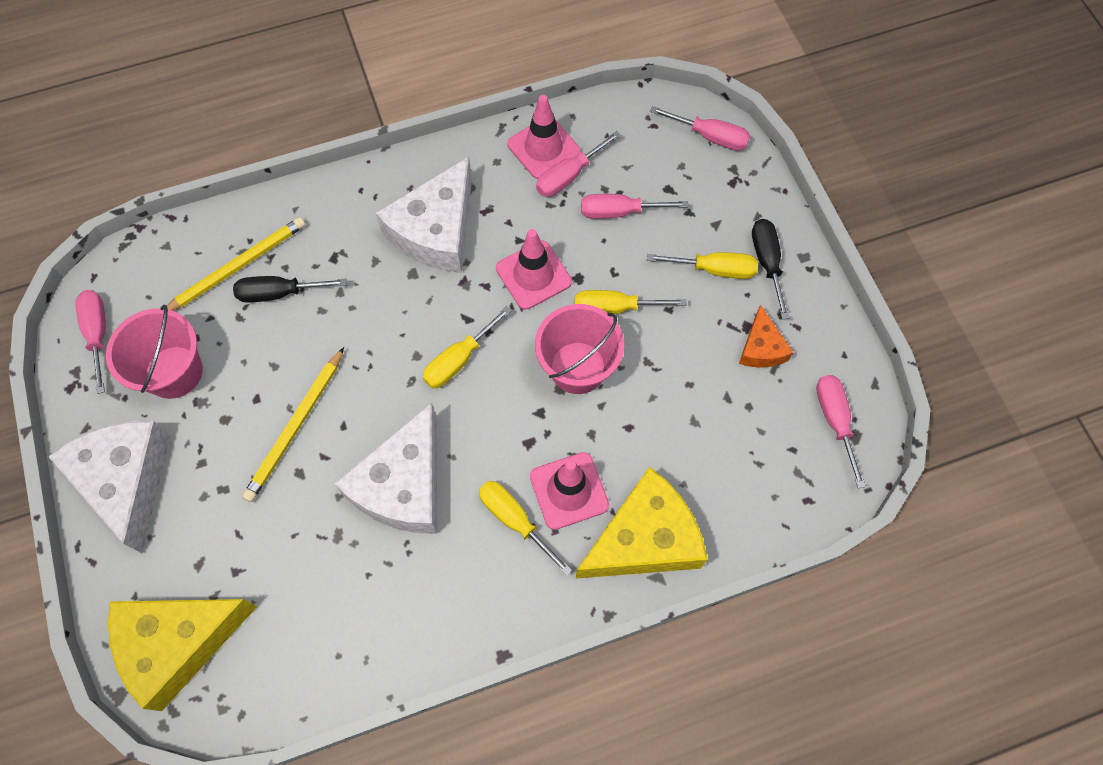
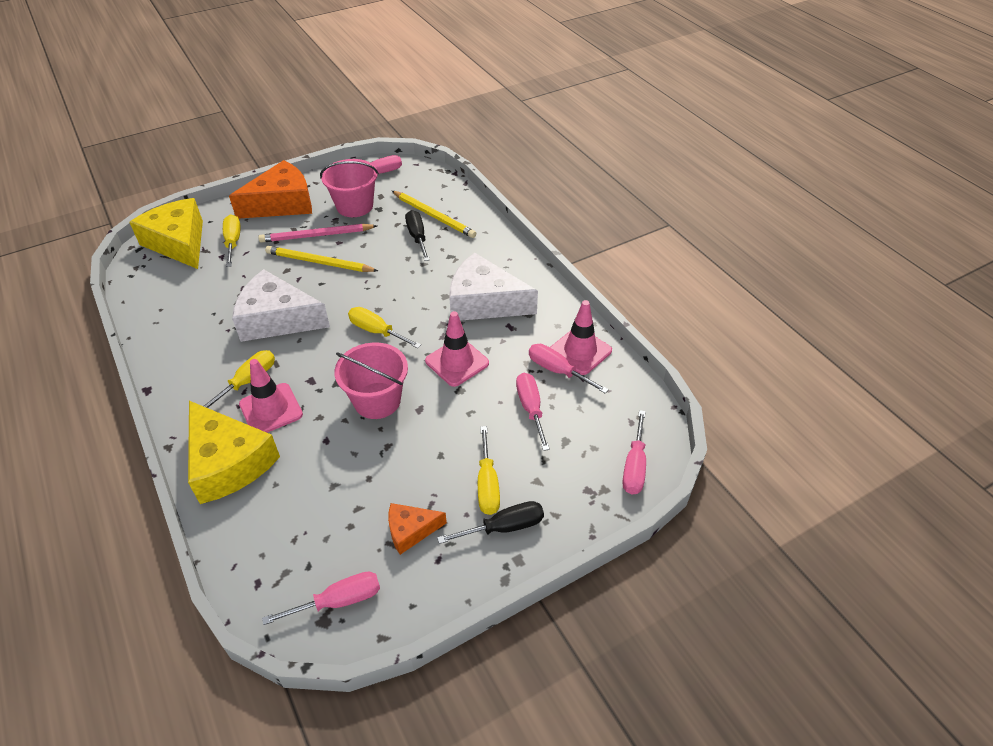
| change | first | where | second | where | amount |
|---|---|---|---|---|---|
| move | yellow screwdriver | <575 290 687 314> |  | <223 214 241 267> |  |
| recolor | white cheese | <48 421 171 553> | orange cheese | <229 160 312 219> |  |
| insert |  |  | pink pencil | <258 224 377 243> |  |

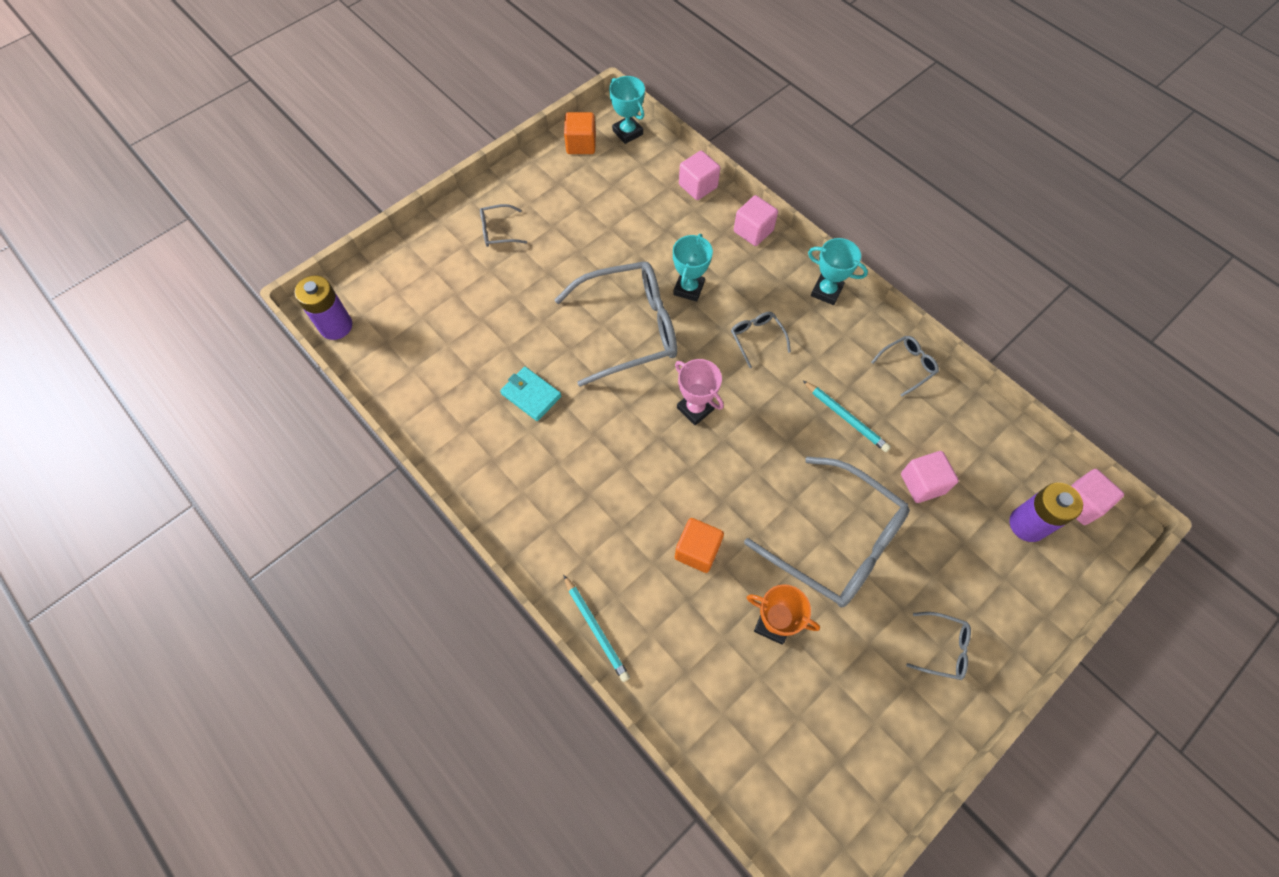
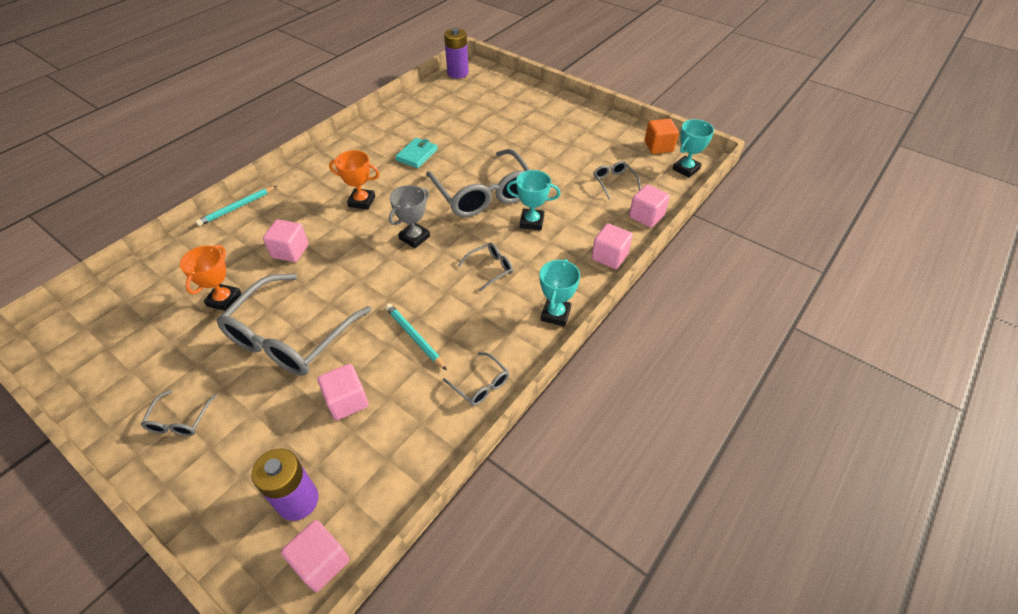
| change | first | where | second | where | amount |
|---|---|---|---|---|---|
| move | grey glasses | <480 204 527 247> |  | <594 161 641 199> |  |
| recolor | pink trophy | <675 359 724 426> | grey trophy | <389 185 430 248> |  |
| rotate | turquoise pencil | <803 381 891 452> |  | <385 304 447 370> | 105 degrees clockwise |
| recolor | orange cube | <675 518 724 573> | pink cube | <263 219 309 262> |  |
| insert |  |  | orange trophy | <329 150 380 210> |  |

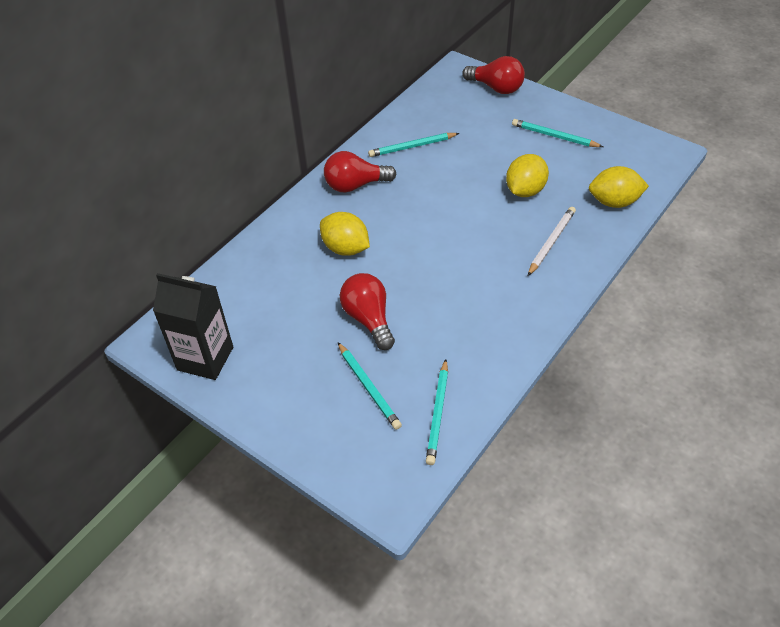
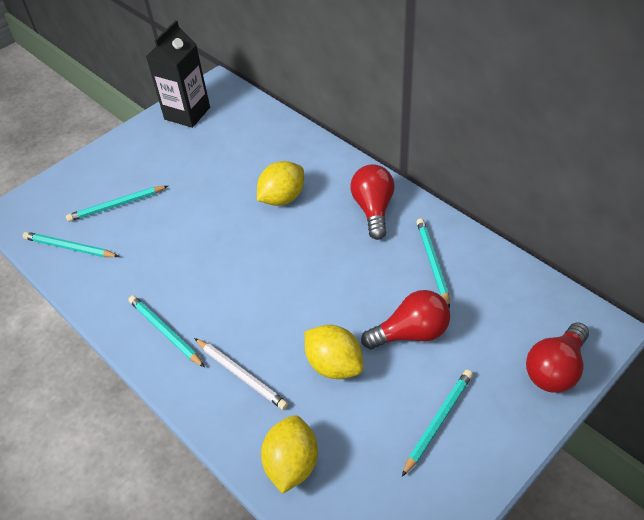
| change | first | where | second | where | amount |
|---|---|---|---|---|---|
| move | red light bulb | <340 273 395 350> |  | <361 290 450 349> |  |
| insert |  |  | turquoise pencil | <129 295 205 367> |  |

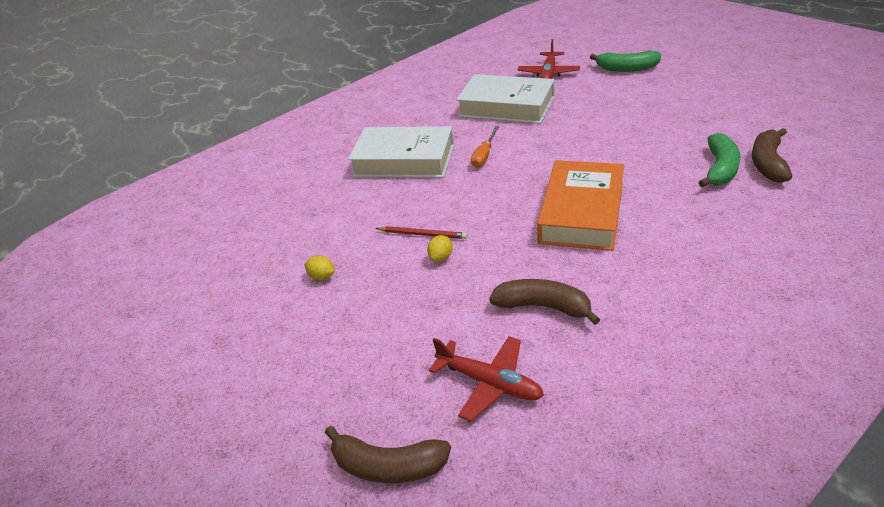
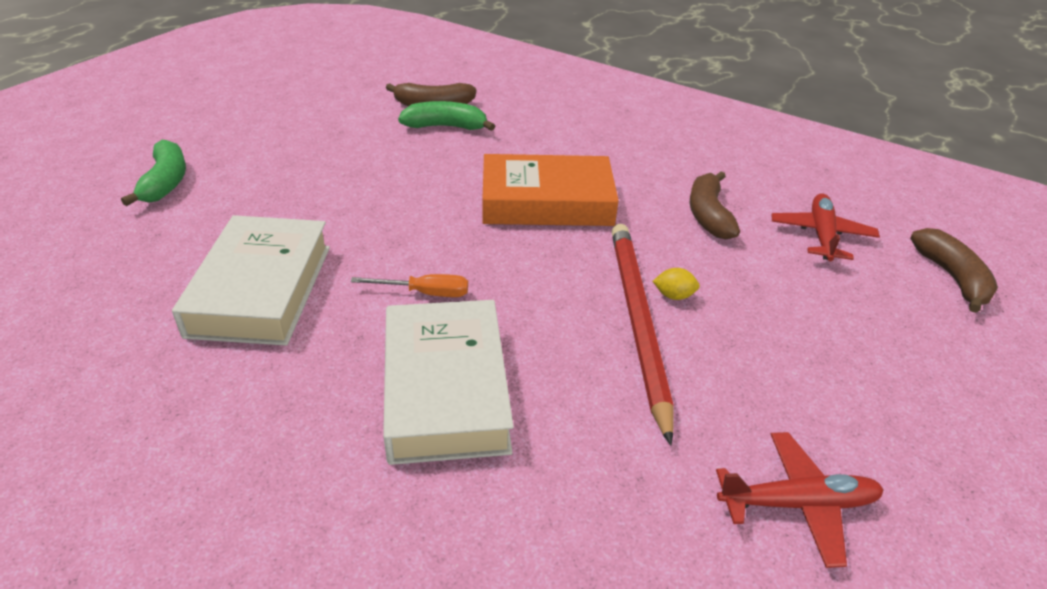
| change | first | where | second | where | amount |
|---|---|---|---|---|---|
| move | red plane | <518 39 580 79> |  | <716 432 884 568> |  |
| resize | red pencil | <375 226 467 239> |  | <611 224 674 446> | x2.21 |
| delete | yellow lemon | <304 256 334 280> |  |  |  |

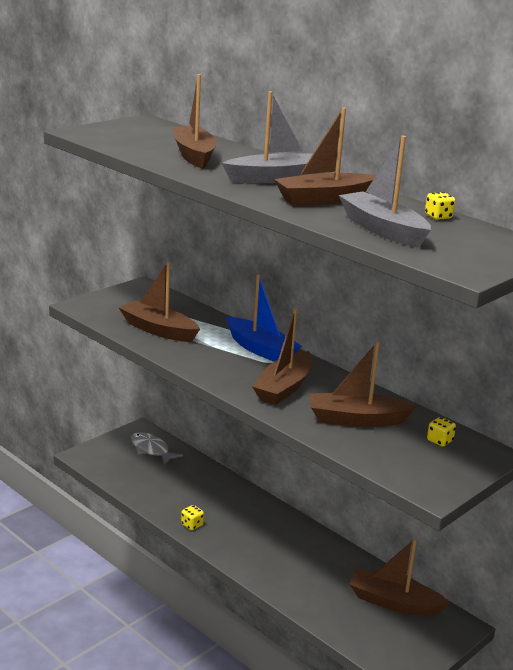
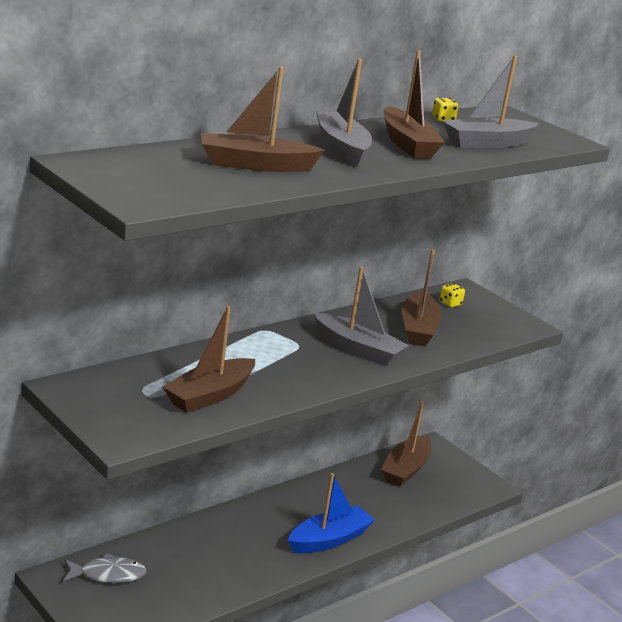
| change | first | where | second | where | amount |
|---|---|---|---|---|---|
| move | blue boat | <227 274 301 362> |  | <288 473 375 553> |  |
| recolor | brown boat | <252 308 313 405> | grey boat | <313 267 409 366> |  |
| rotate | grey fish | <131 432 183 465> |  | <63 554 147 583> | 150 degrees counterclockwise |
| delete | yellow dice | <181 505 204 530> |  |  |  |

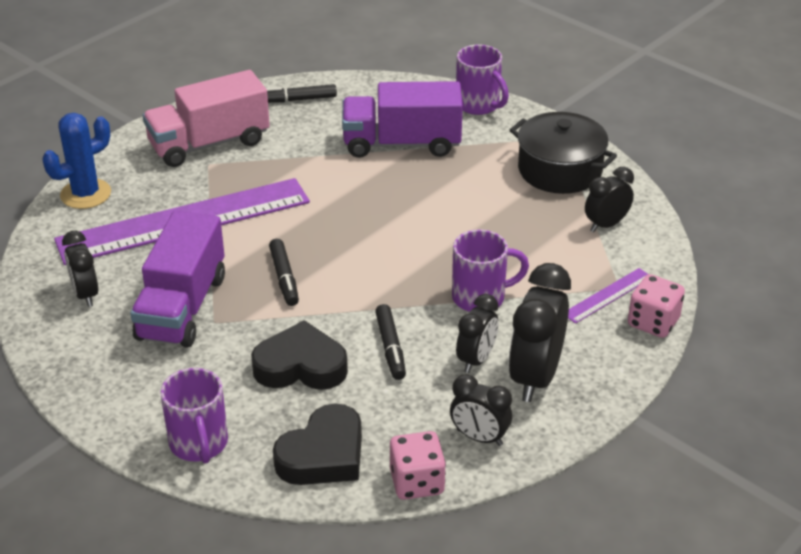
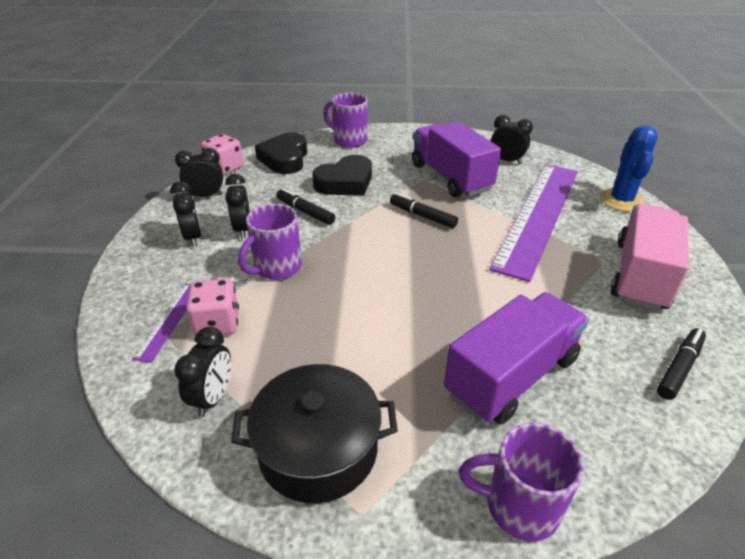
| change | first | where | second | where | amount |
|---|---|---|---|---|---|
| resize | black clock | <508 263 571 402> |  | <170 181 202 247> | x0.60 |
| move | pink dice | <628 274 685 338> |  | <186 279 239 336> |  |

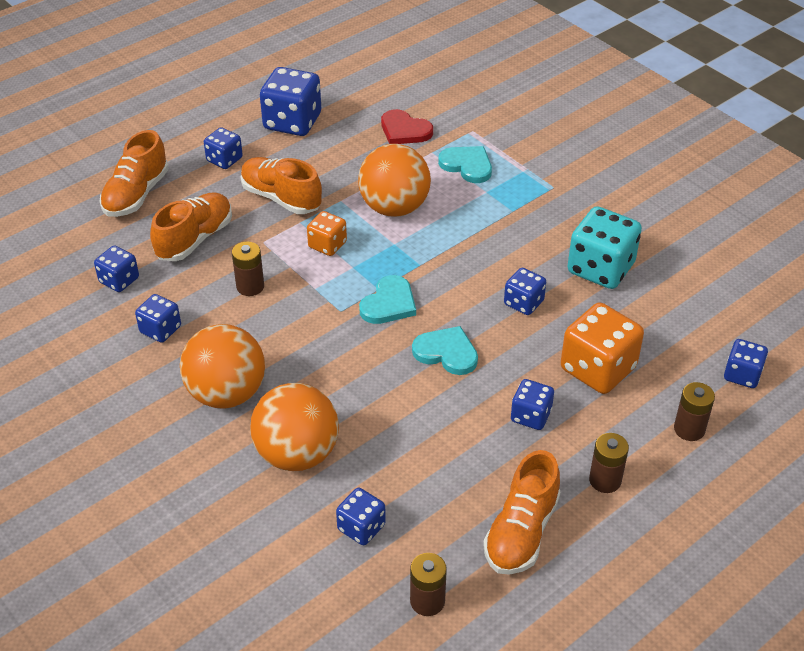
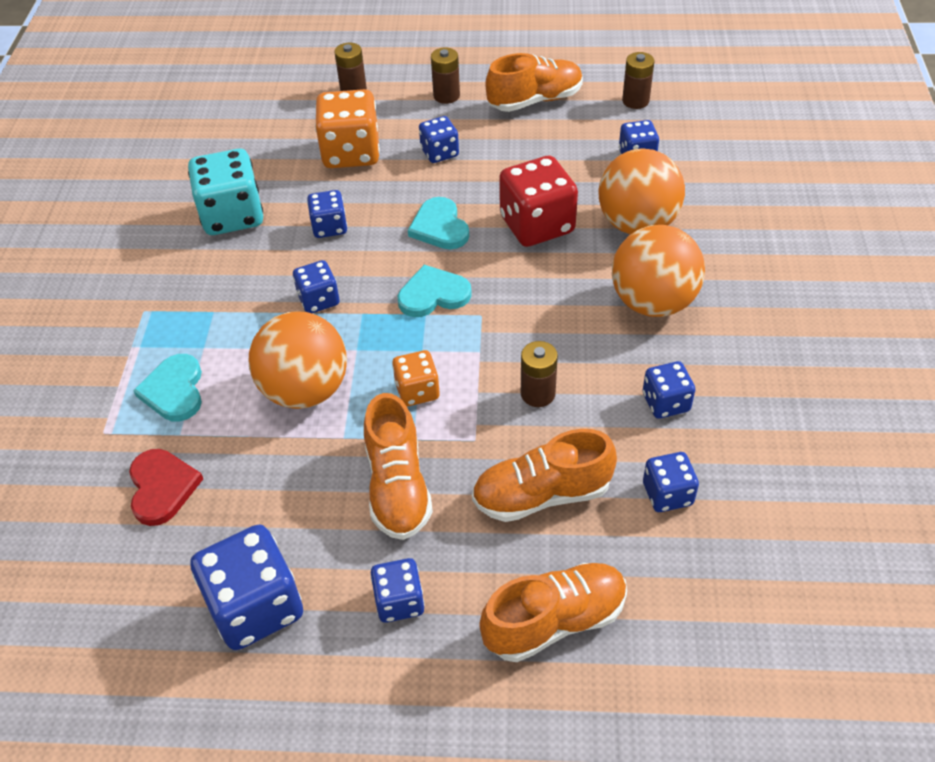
| change | first | where | second | where | amount |
|---|---|---|---|---|---|
| move | blue dice | <724 339 768 388> |  | <293 260 340 313> |  |
| insert |  |  | red dice | <499 156 578 247> |  |

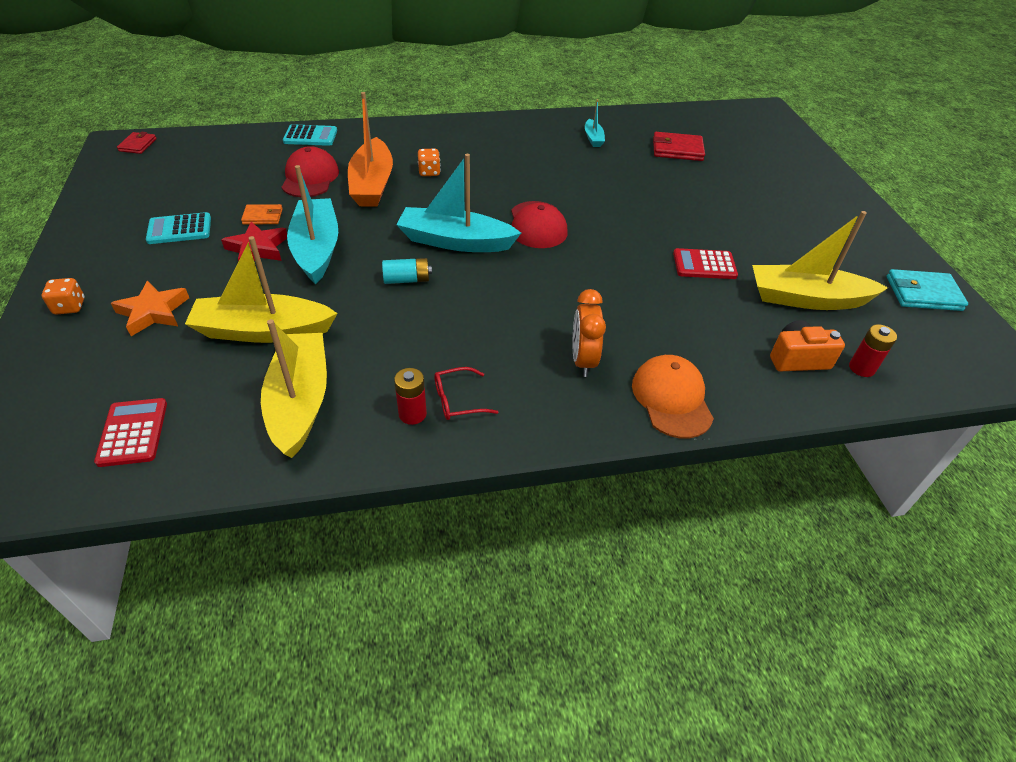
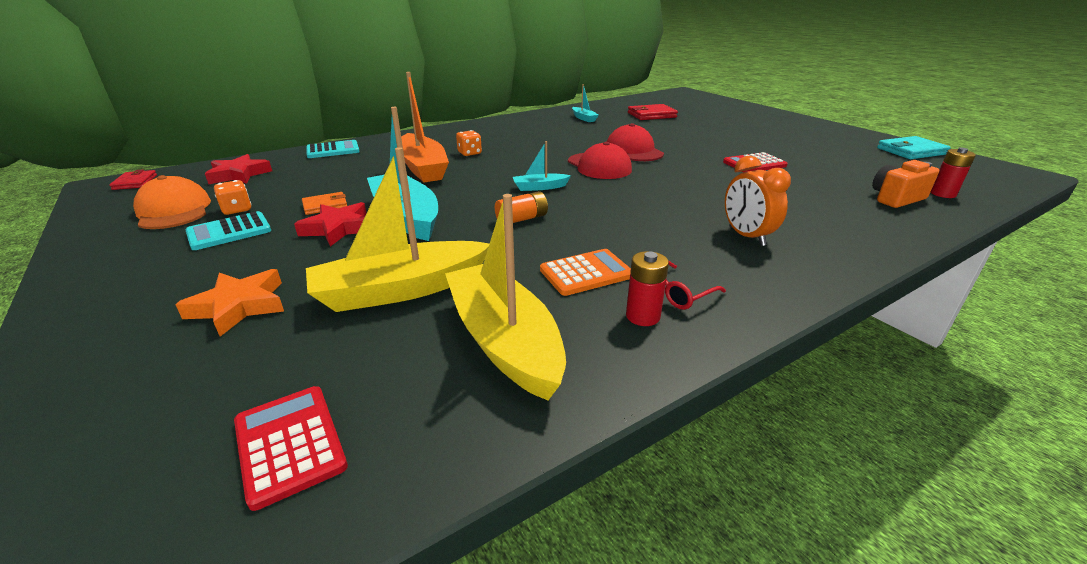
| change | first | where | second | where | amount |
|---|---|---|---|---|---|
| move | red cap | <281 146 339 197> |  | <607 123 664 161> |  |
| resize | turquoise boat | <396 154 521 252> |  | <513 141 571 191> | x0.48 |
| delete | yellow boat | <752 211 888 310> |  |  |  |
| recolor | turquoise battery | <382 258 432 284> | orange battery | <495 191 548 223> |  |
| move | orange dice | <42 278 85 315> |  | <214 180 252 215> |  |
| move | orange cap | <632 355 714 438> |  | <133 175 211 229> |  |
| insert |  |  | red star | <205 154 272 184> |  |
| insert |  |  | orange calculator | <540 249 631 296> |  |

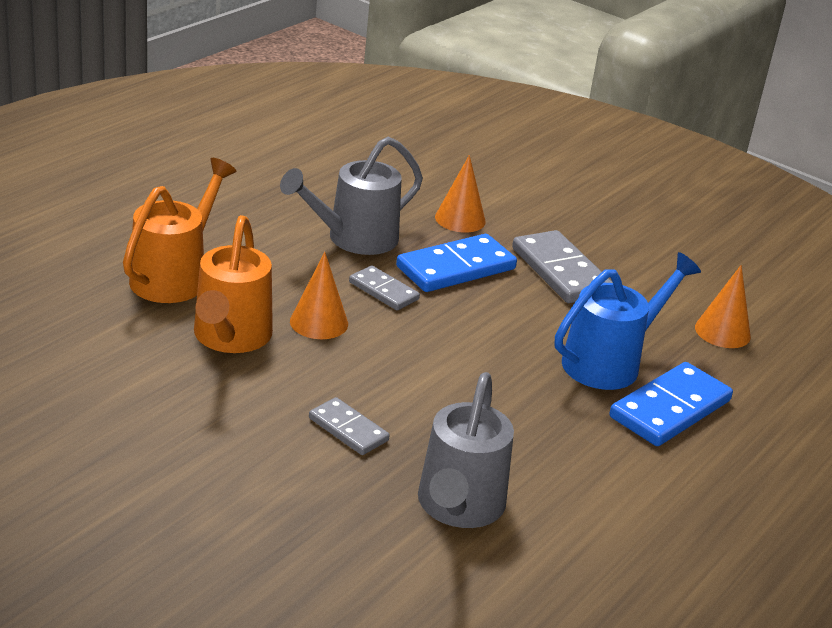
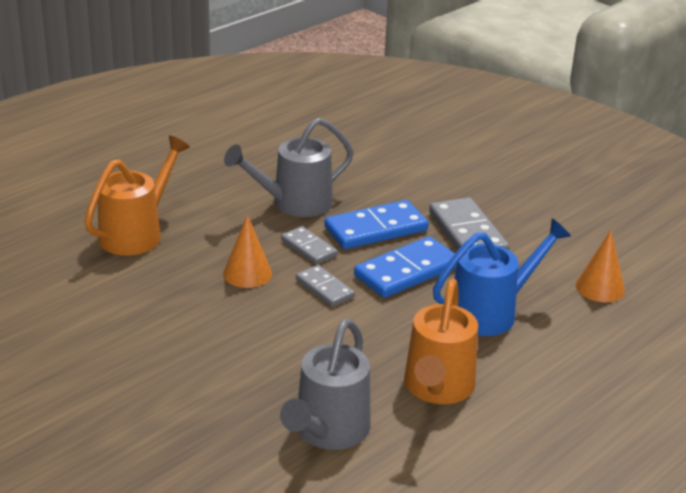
| change | first | where | second | where | amount |
|---|---|---|---|---|---|
| delete | orange cone | <435 155 486 232> |  |  |  |
| move | orange watering can | <194 215 273 353> |  | <404 279 478 404> |  |
| move | blue domino | <609 362 733 446> |  | <354 236 457 298> |  |
| move | grey domino | <309 397 390 455> |  | <296 265 355 307> |  |

